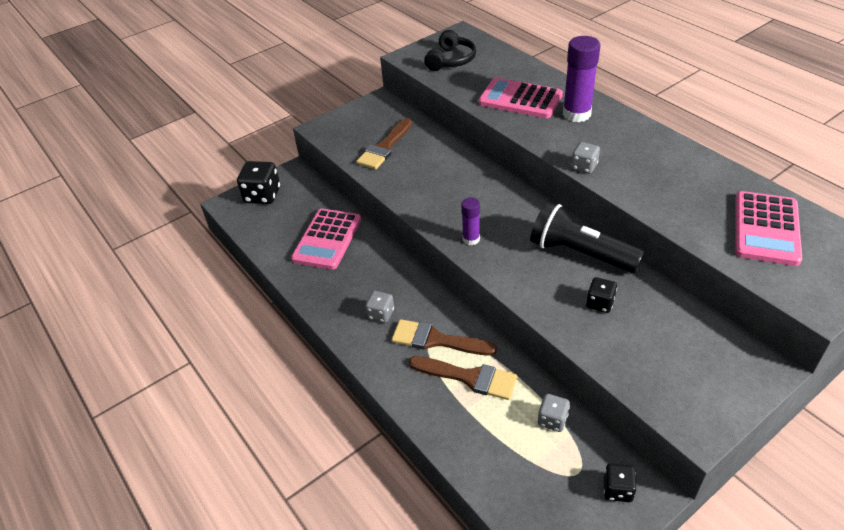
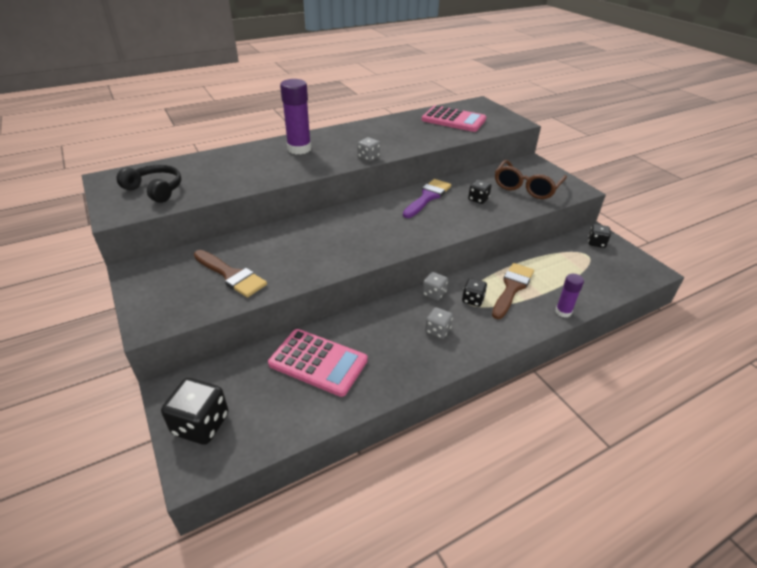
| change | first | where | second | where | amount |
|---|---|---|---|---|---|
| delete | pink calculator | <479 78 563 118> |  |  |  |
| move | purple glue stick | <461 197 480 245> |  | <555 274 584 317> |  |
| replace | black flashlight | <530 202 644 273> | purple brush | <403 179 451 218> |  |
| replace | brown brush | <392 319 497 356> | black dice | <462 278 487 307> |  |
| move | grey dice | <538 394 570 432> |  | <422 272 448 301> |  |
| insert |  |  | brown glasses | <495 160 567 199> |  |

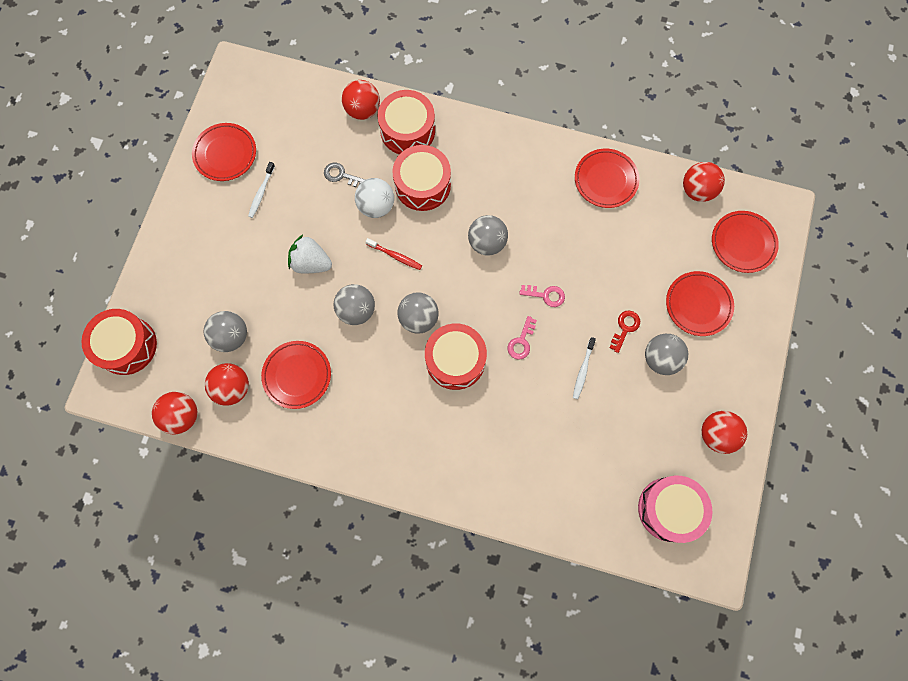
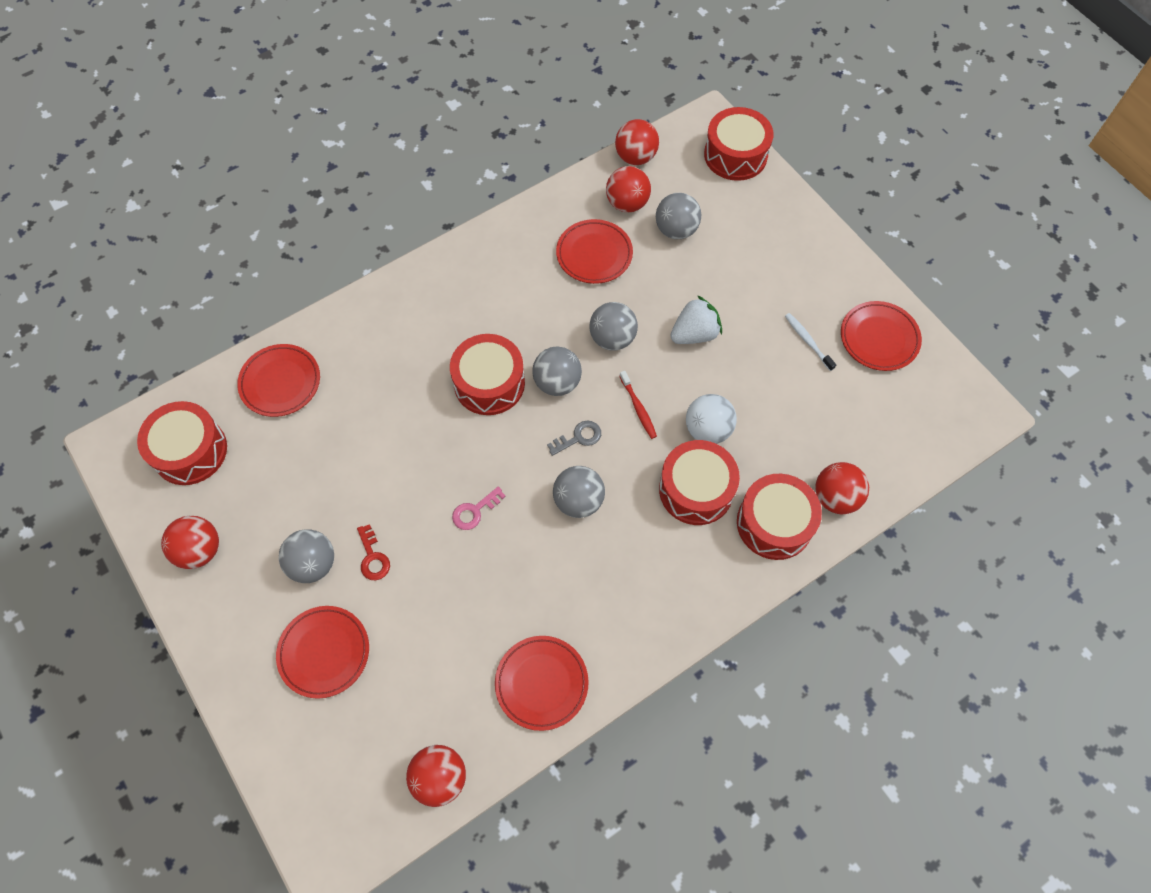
| change | first | where | second | where | amount |
|---|---|---|---|---|---|
| move | grey key | <324 162 365 187> |  | <547 421 601 456> |  |
| move | red plate | <712 211 779 273> |  | <237 344 320 417> |  |
| rotate | red toothbrush | <365 238 422 270> |  | <619 371 657 439> | 90 degrees counterclockwise |
| delete | pink key | <508 316 537 360> |  |  |  |
| delete | white toothbrush | <573 337 596 399> |  |  |  |
| recolor | pink drum | <638 476 712 543> | red drum | <137 401 227 485> |  |

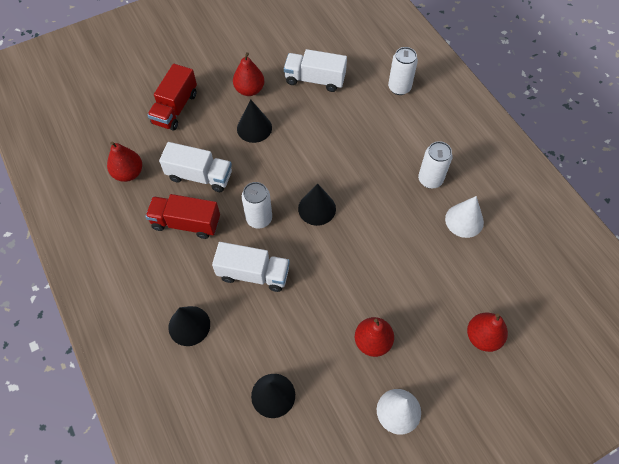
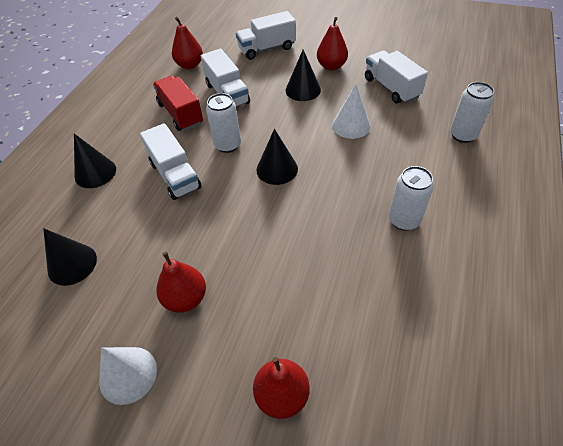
| change | first | where | second | where | amount |
|---|---|---|---|---|---|
| recolor | red truck | <147 64 197 131> | white truck | <236 11 296 60> |  |
| move | white cone | <445 196 484 238> |  | <332 84 371 139> |  |

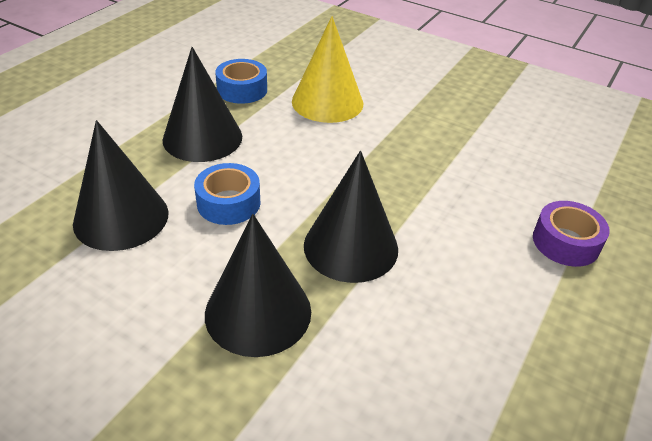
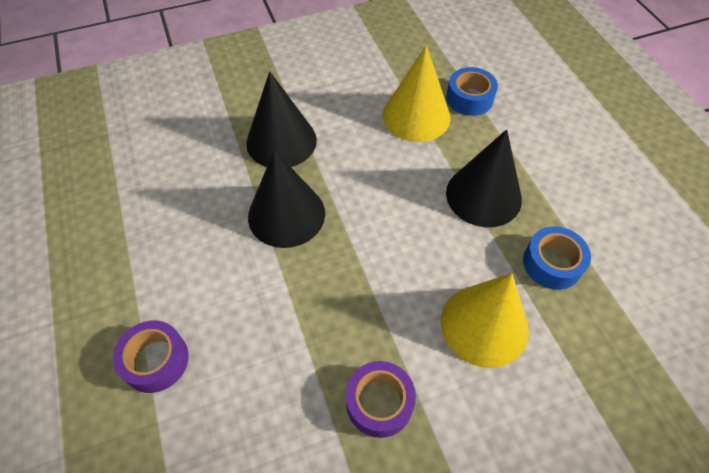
| change | first | where | second | where | amount |
|---|---|---|---|---|---|
| recolor | black cone | <73 120 168 251> | yellow cone | <383 45 451 142> |  |
| move | blue tape | <194 163 260 225> |  | <446 67 498 116> |  |
| insert |  |  | purple tape | <346 361 416 438> |  |

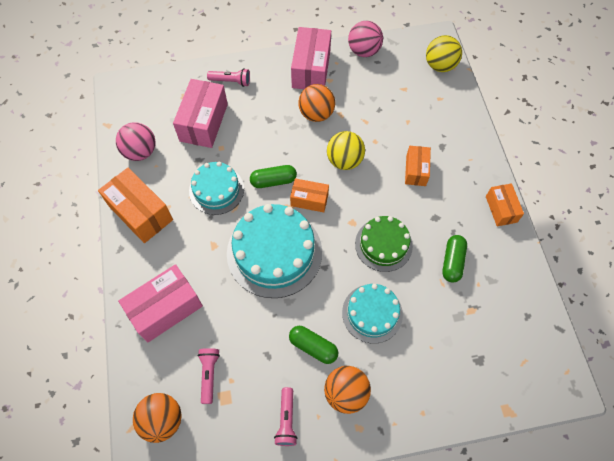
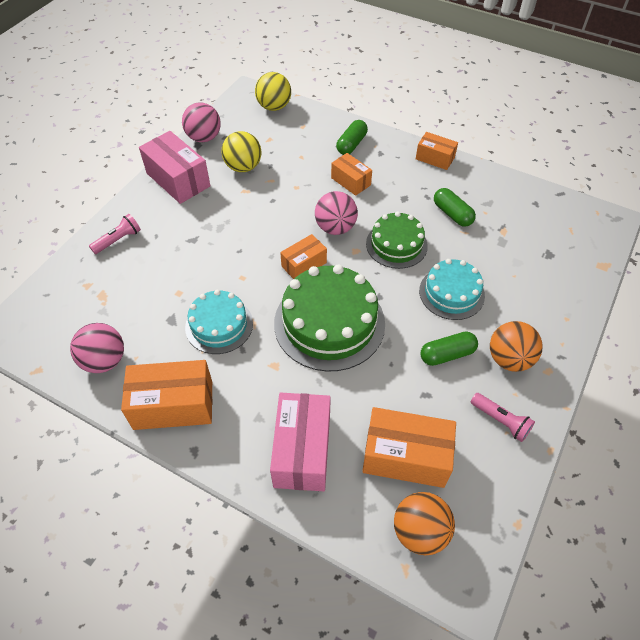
| change | first | where | second | where | amount |
|---|---|---|---|---|---|
| delete | pink box | <173 79 228 148> |  |  |  |
| delete | orange ball | <298 84 335 122> |  |  |  |
| move | yellow ball | <327 131 365 170> |  | <221 131 262 172> |  |
| move | green capsule | <250 165 297 188> |  | <336 120 368 155> |  |
| recolor | turquoise cake | <227 204 322 298> | green cake | <274 265 385 372> |  |
| replace | pink flashlight | <198 348 220 404> | orange box | <362 407 456 488> |  |
| insert |  |  | pink ball | <315 191 358 235> |  |

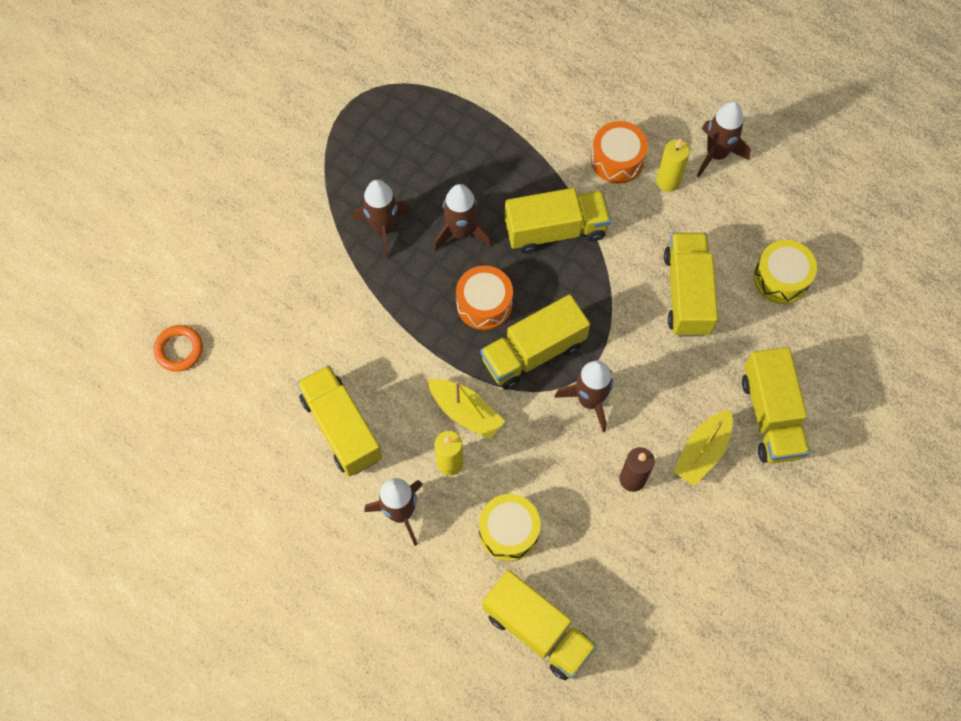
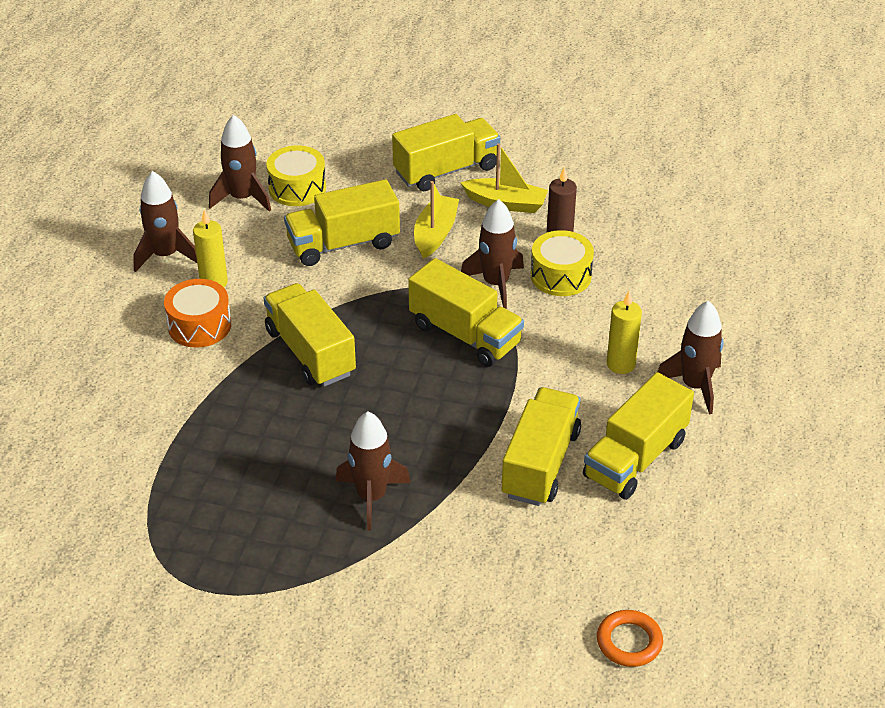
| change | first | where | second | where | amount |
|---|---|---|---|---|---|
| move | brown rocket | <433 184 492 252> |  | <209 115 271 212> |  |
| delete | orange drum | <456 266 513 330> |  |  |  |
| move | yellow boat | <428 379 505 439> |  | <414 181 459 259> |  |
| move | yellow drum | <479 494 541 561> |  | <531 230 594 296> |  |
| move | yellow truck | <483 570 597 680> |  | <502 387 581 506> |  |

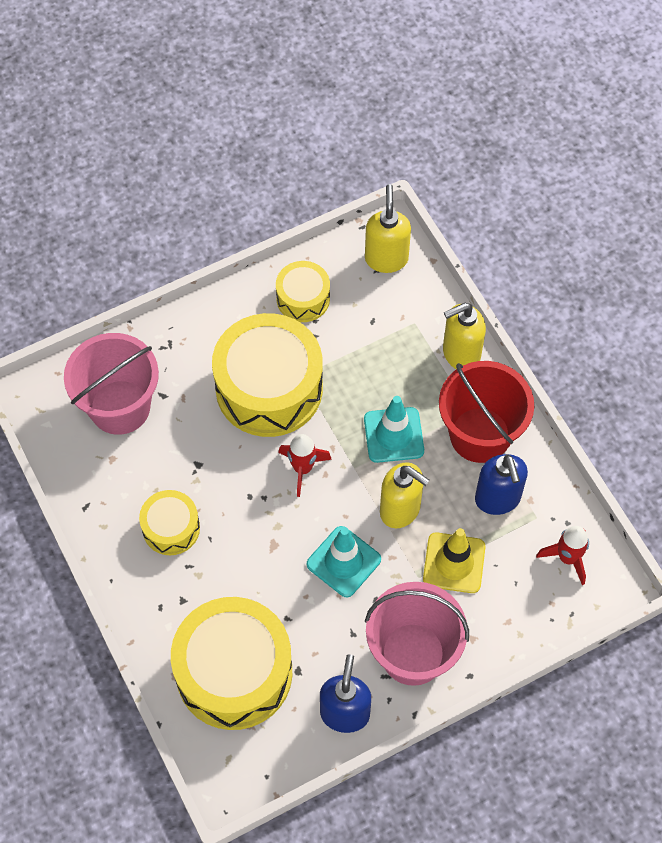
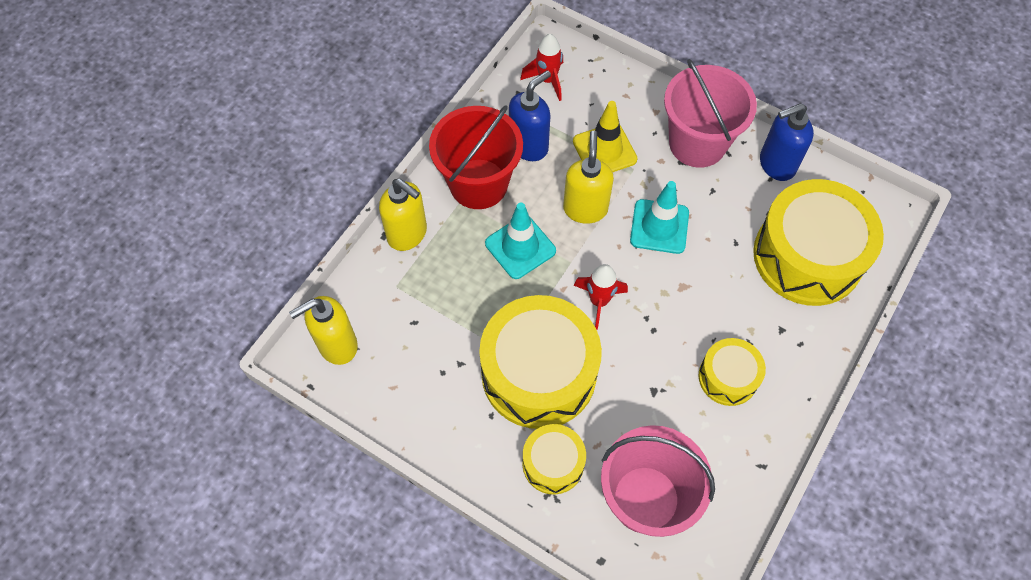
| change | first | where | second | where | amount |
|---|---|---|---|---|---|
| move | yellow drum | <276 261 330 322> |  | <522 424 586 494> |  |

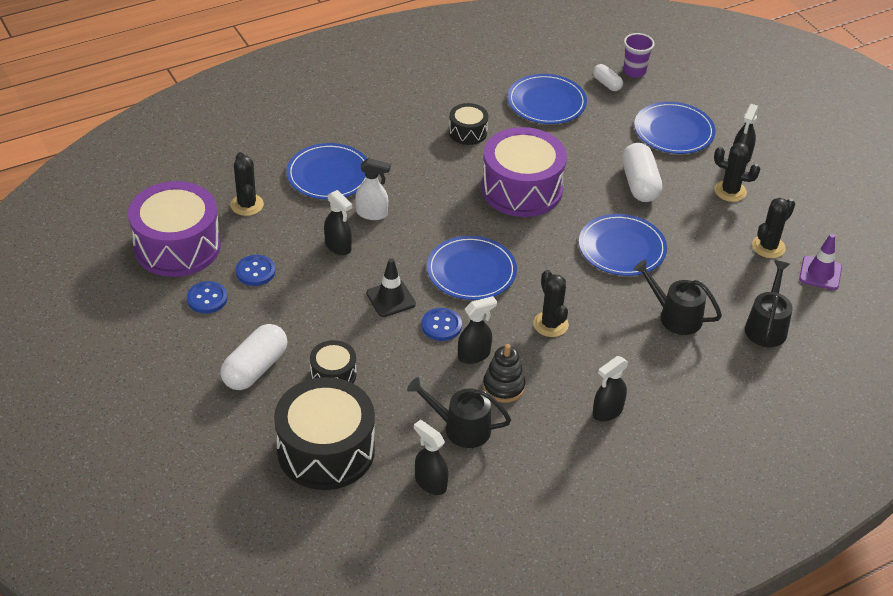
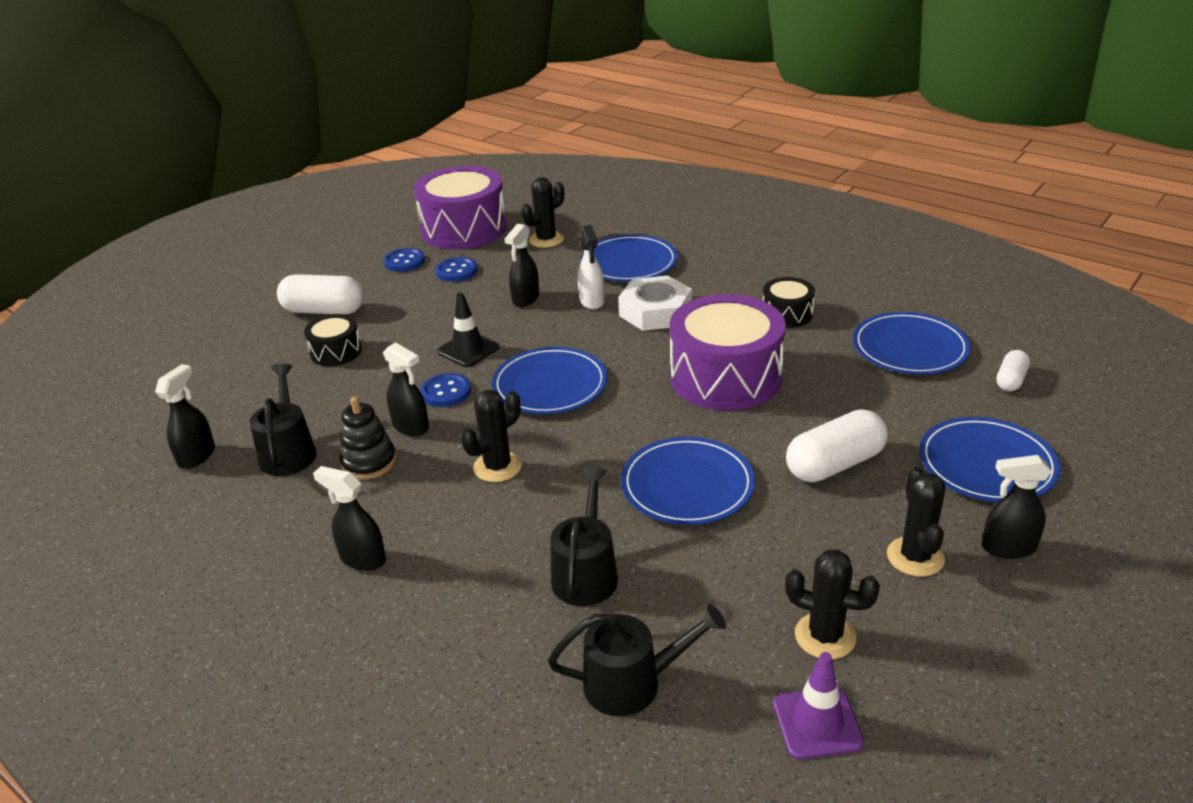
| change | first | where | second | where | amount |
|---|---|---|---|---|---|
| delete | purple cup | <623 33 655 78> |  |  |  |
| delete | black drum | <274 377 375 490> |  |  |  |
| insert |  |  | white nut | <618 276 692 331> |  |

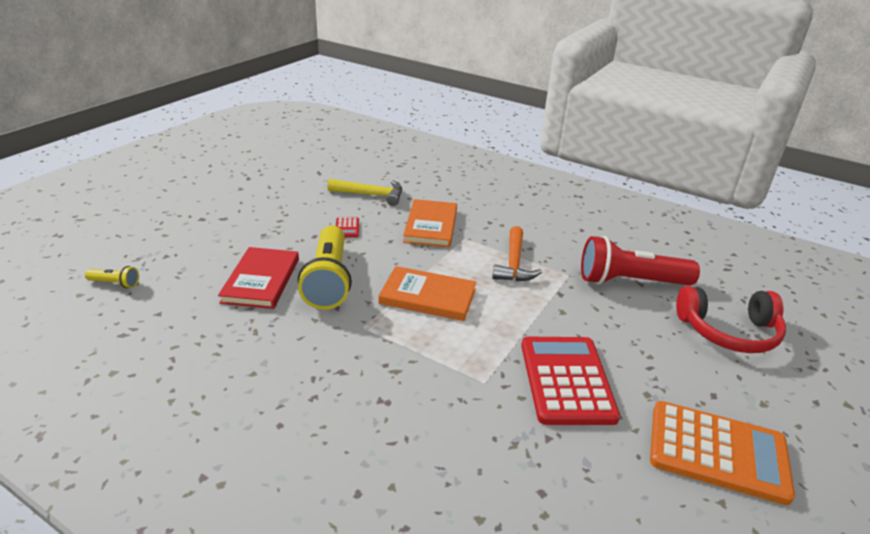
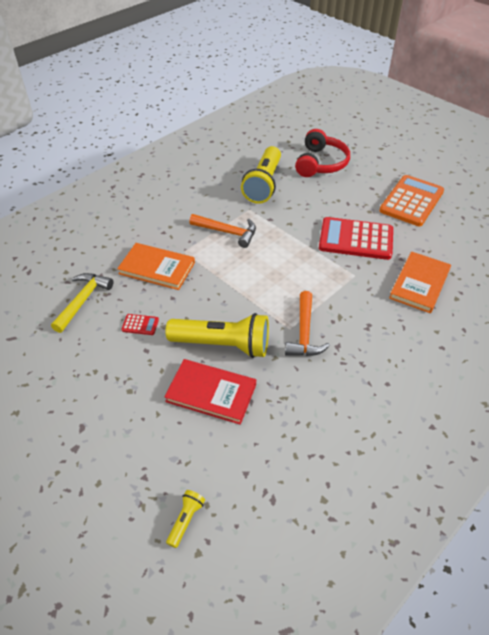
| change | first | where | second | where | amount |
|---|---|---|---|---|---|
| recolor | red flashlight | <581 236 700 285> | yellow flashlight | <241 146 281 204> |  |
| move | orange book | <379 266 477 321> |  | <389 252 451 313> |  |
| insert |  |  | orange hammer | <285 291 330 356> |  |

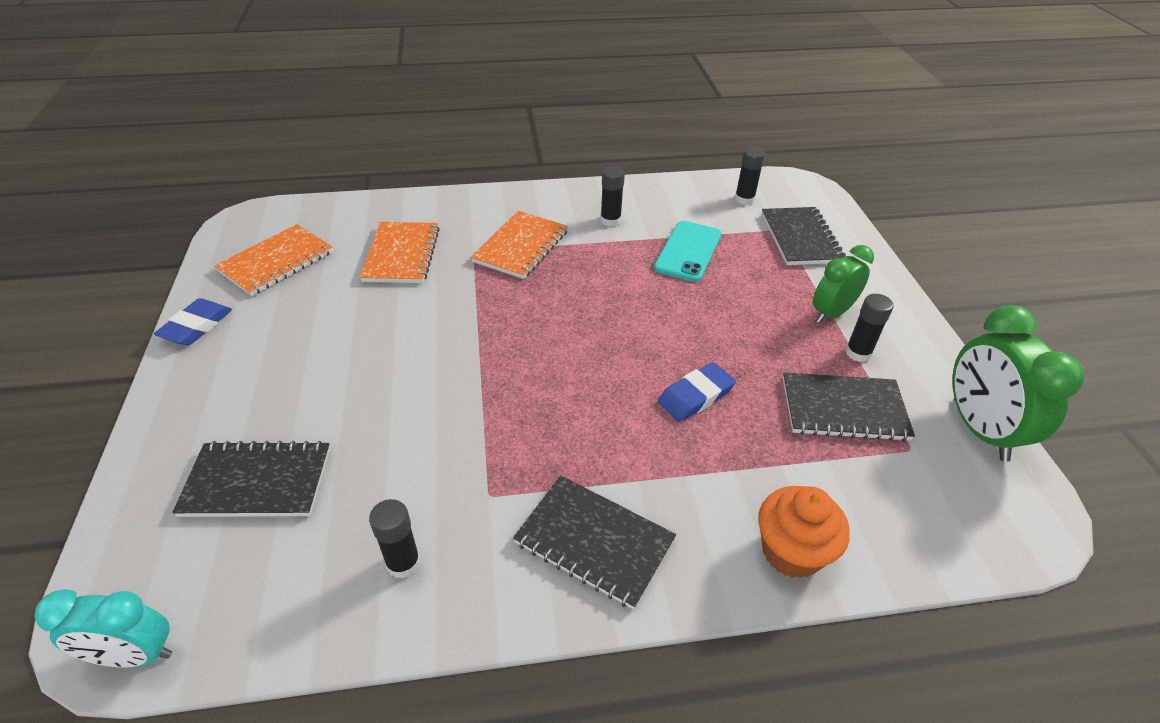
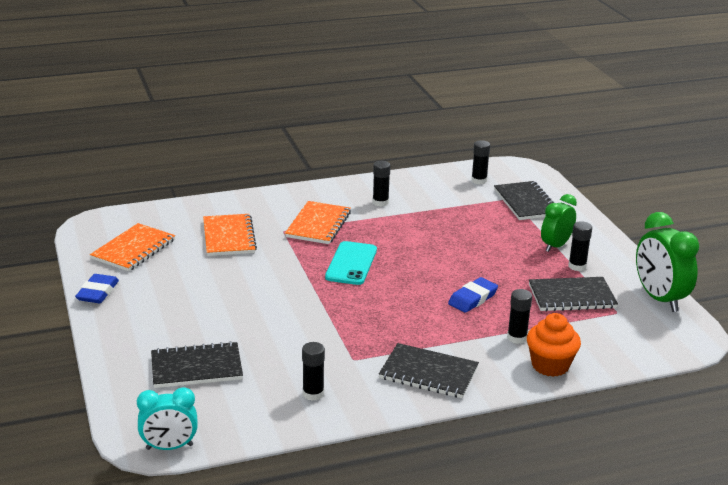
| change | first | where | second | where | amount |
|---|---|---|---|---|---|
| move | turquoise phone | <654 221 722 282> |  | <325 241 377 285> |  |
| insert |  |  | black glue stick | <507 289 532 344> |  |

